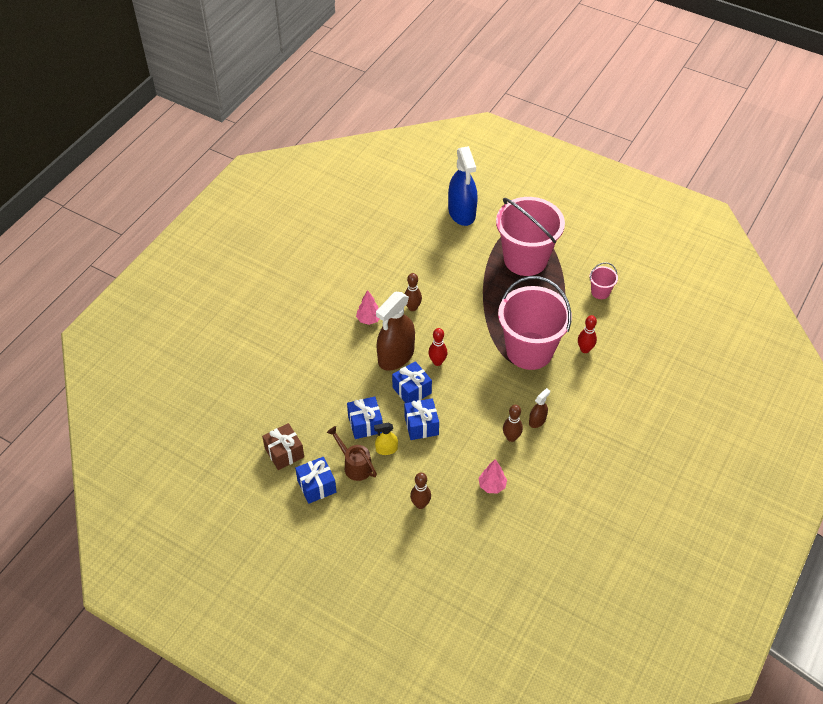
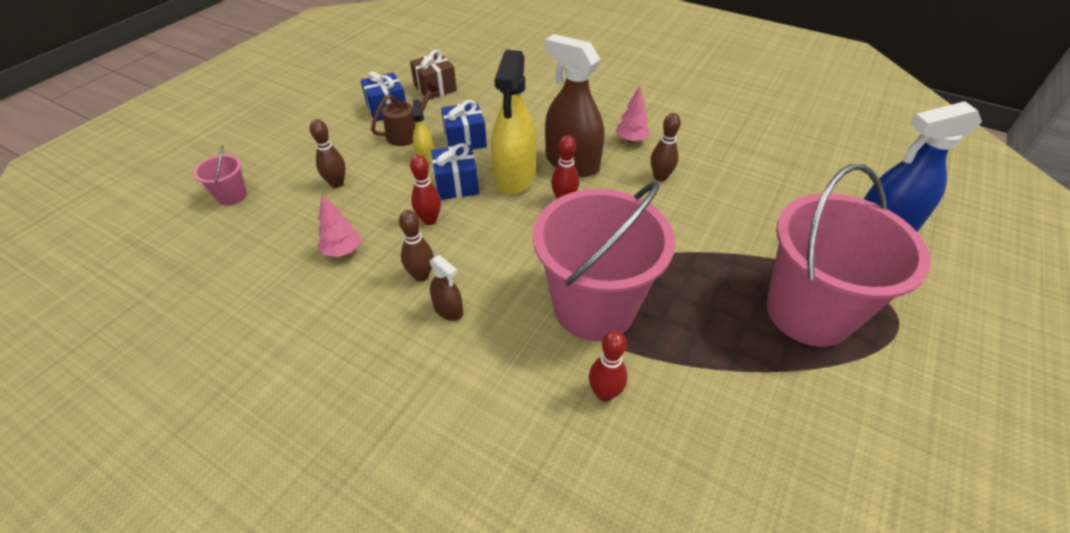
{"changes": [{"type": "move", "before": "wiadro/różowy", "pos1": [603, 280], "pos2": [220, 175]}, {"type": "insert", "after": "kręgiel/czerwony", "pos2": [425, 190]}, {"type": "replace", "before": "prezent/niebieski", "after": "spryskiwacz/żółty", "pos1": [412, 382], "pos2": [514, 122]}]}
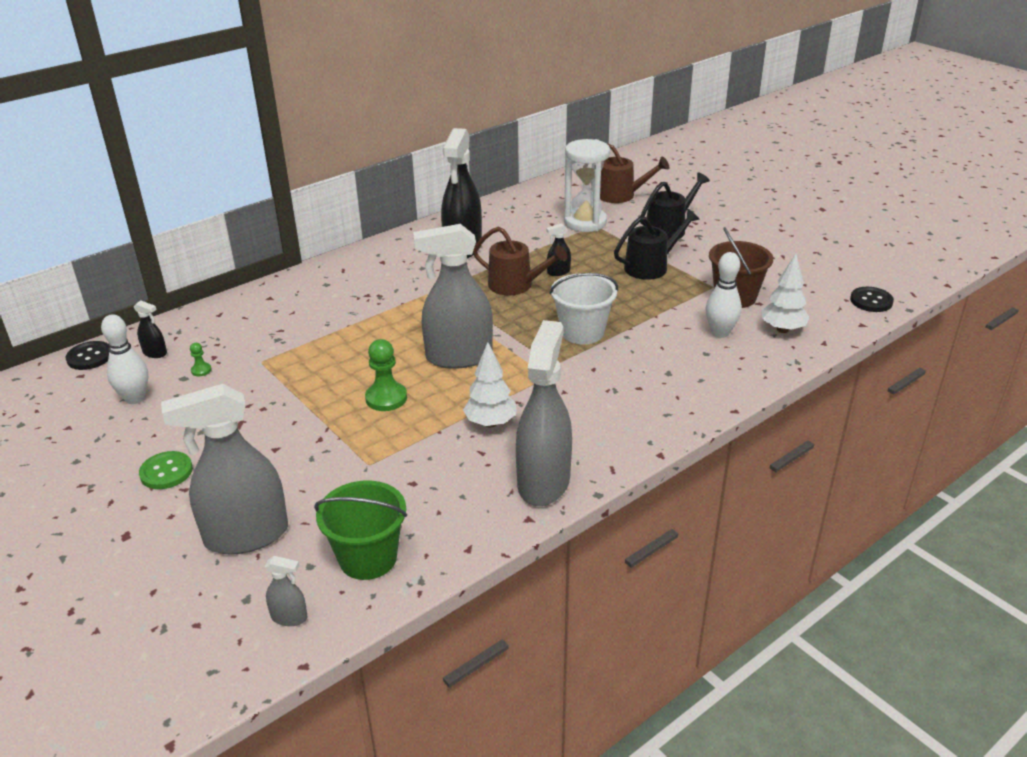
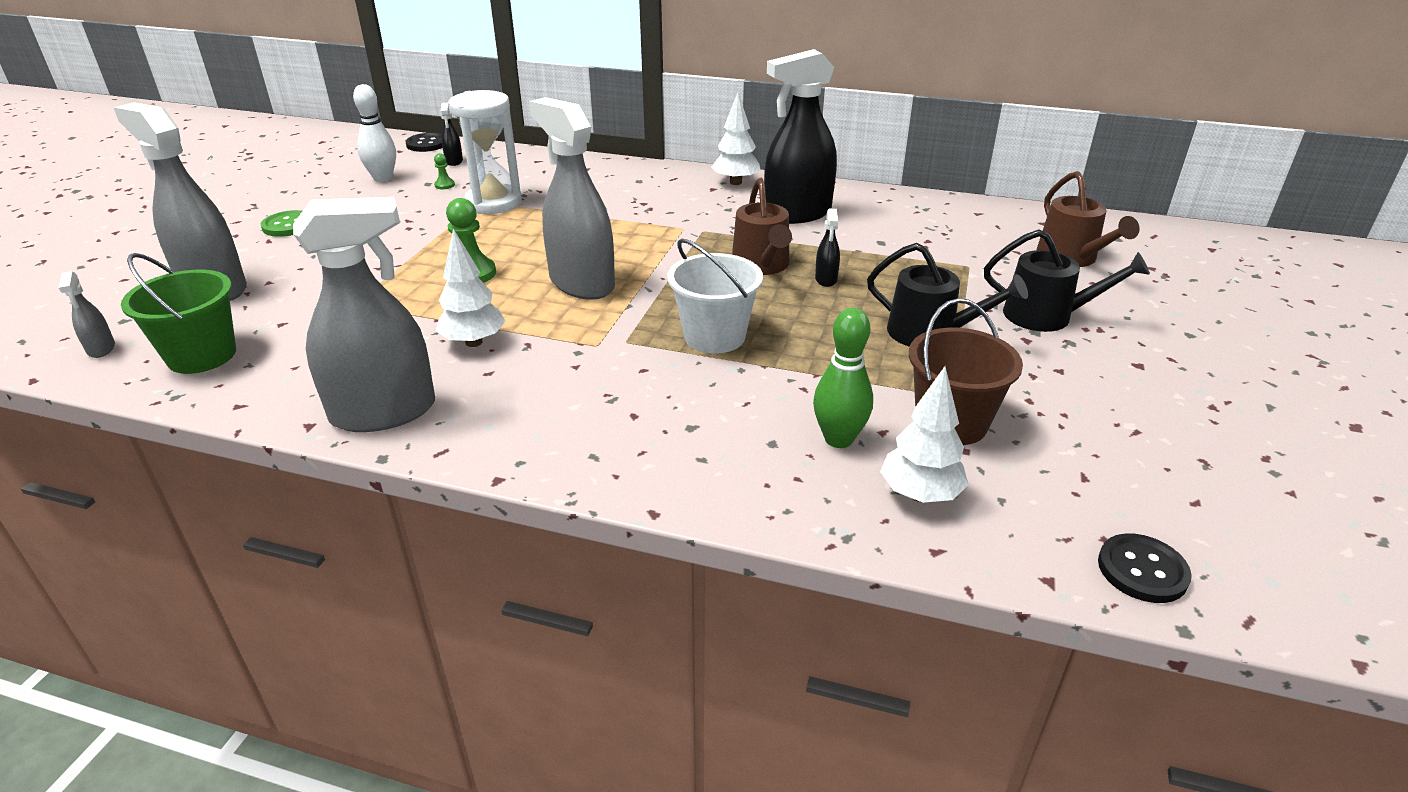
{"changes": [{"type": "move", "before": "klepsydra/biały", "pos1": [587, 185], "pos2": [485, 152]}, {"type": "insert", "after": "drzewko/biały", "pos2": [736, 138]}, {"type": "recolor", "before": "kręgiel/biały", "after": "kręgiel/zielony", "pos1": [723, 295], "pos2": [843, 378]}, {"type": "rotate", "before": "spryskiwacz/czarny", "pos1": [558, 249], "pos2": [827, 248], "turn": -120}]}
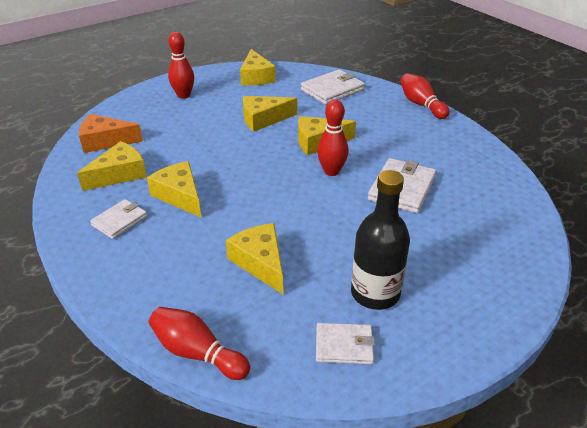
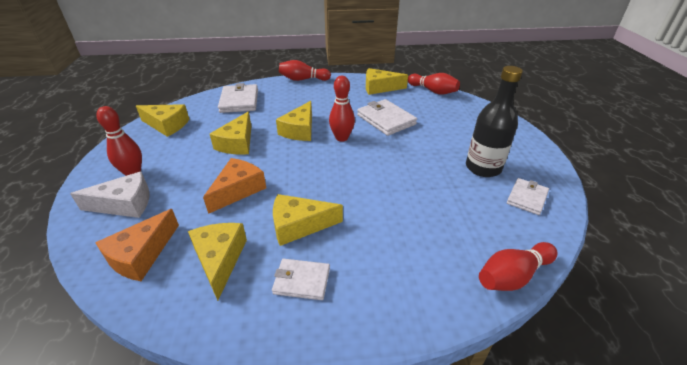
{"changes": [{"type": "insert", "after": "ser/biały", "pos2": [110, 195]}, {"type": "insert", "after": "ser/pomarańczowy", "pos2": [234, 186]}, {"type": "rotate", "before": "portfel/biały", "pos1": [119, 219], "pos2": [301, 279], "turn": -60}, {"type": "move", "before": "ser/żółty", "pos1": [254, 258], "pos2": [387, 81]}, {"type": "insert", "after": "kręgiel/czerwony", "pos2": [434, 84]}]}
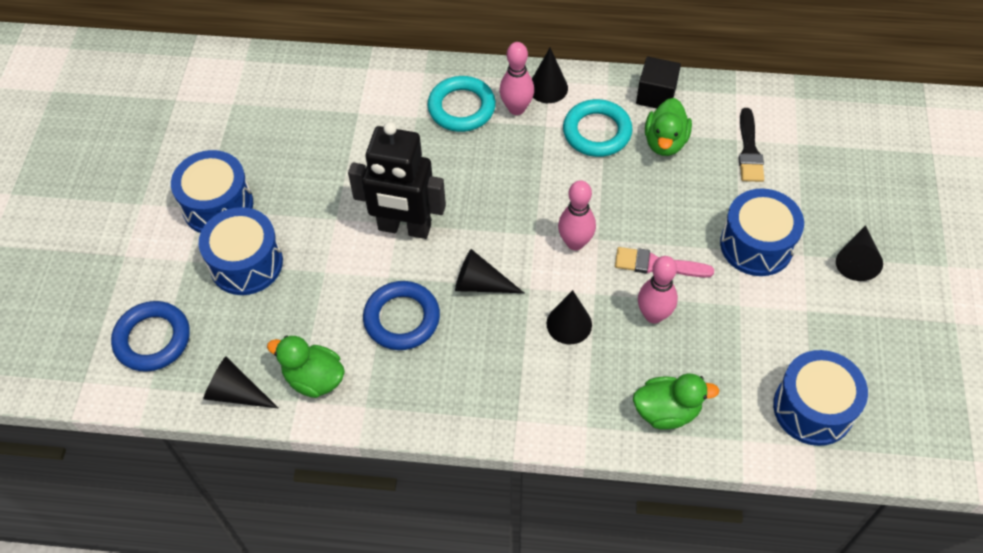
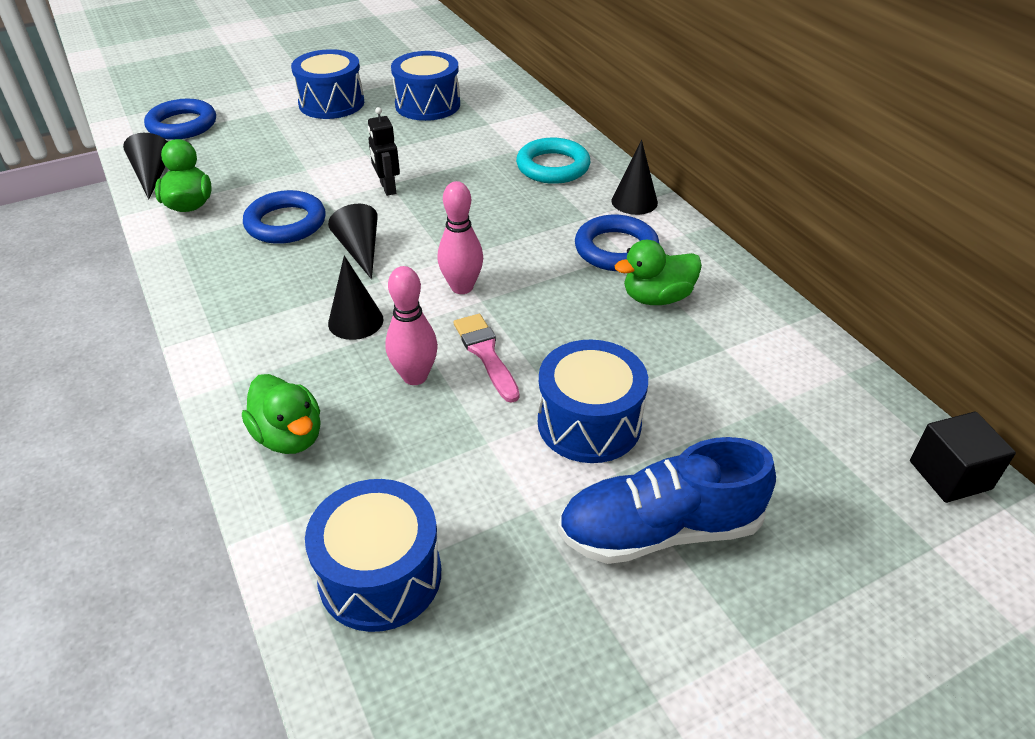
{"changes": [{"type": "resize", "before": "robot/czarny", "pos1": [397, 180], "pos2": [384, 151], "scale": 0.51}, {"type": "move", "before": "bęben/niebieski", "pos1": [241, 251], "pos2": [425, 86]}, {"type": "replace", "before": "stożek/czarny", "after": "but/niebieski", "pos1": [859, 253], "pos2": [667, 500]}, {"type": "recolor", "before": "pierścień/turkusowy", "after": "pierścień/niebieski", "pos1": [598, 128], "pos2": [617, 243]}, {"type": "move", "before": "sześcian/czarny", "pos1": [658, 82], "pos2": [963, 457]}, {"type": "delete", "before": "kręgiel/różowy", "pos1": [517, 78]}, {"type": "delete", "before": "pędzel/czarny", "pos1": [751, 145]}]}
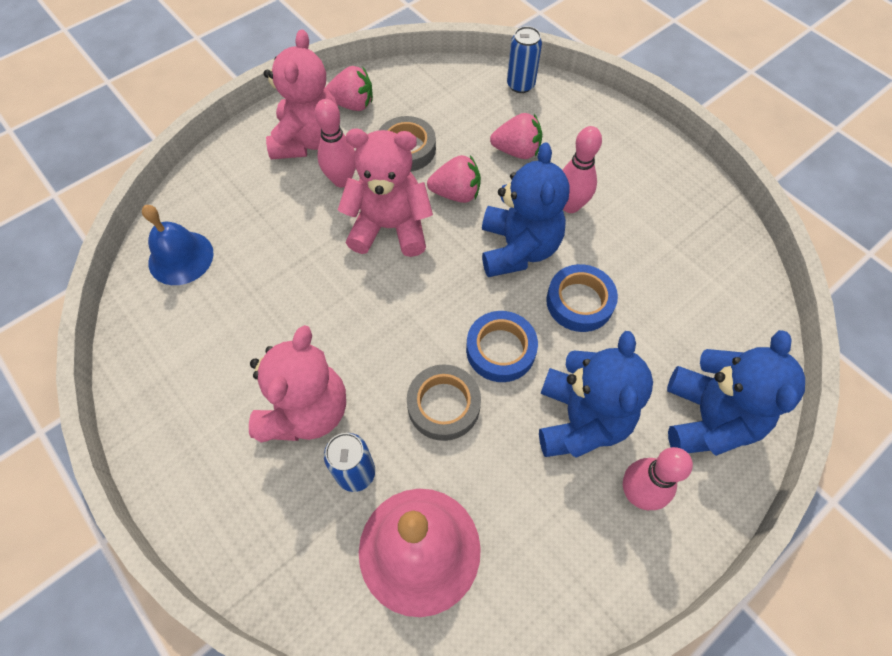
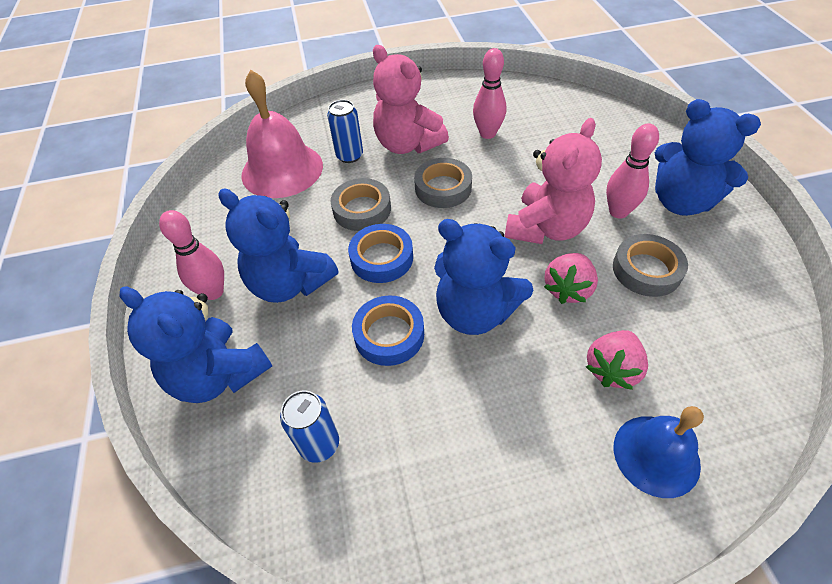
{"changes": [{"type": "move", "before": "puszka/niebieski", "pos1": [524, 59], "pos2": [309, 426]}, {"type": "insert", "after": "taśma klejąca/szary", "pos2": [443, 183]}, {"type": "move", "before": "kręgiel/różowy", "pos1": [582, 169], "pos2": [489, 93]}, {"type": "move", "before": "dzwonek/niebieski", "pos1": [178, 245], "pos2": [659, 452]}, {"type": "recolor", "before": "miś/różowy", "after": "miś/niebieski", "pos1": [302, 94], "pos2": [708, 157]}, {"type": "delete", "before": "truskawka/różowy", "pos1": [349, 88]}]}
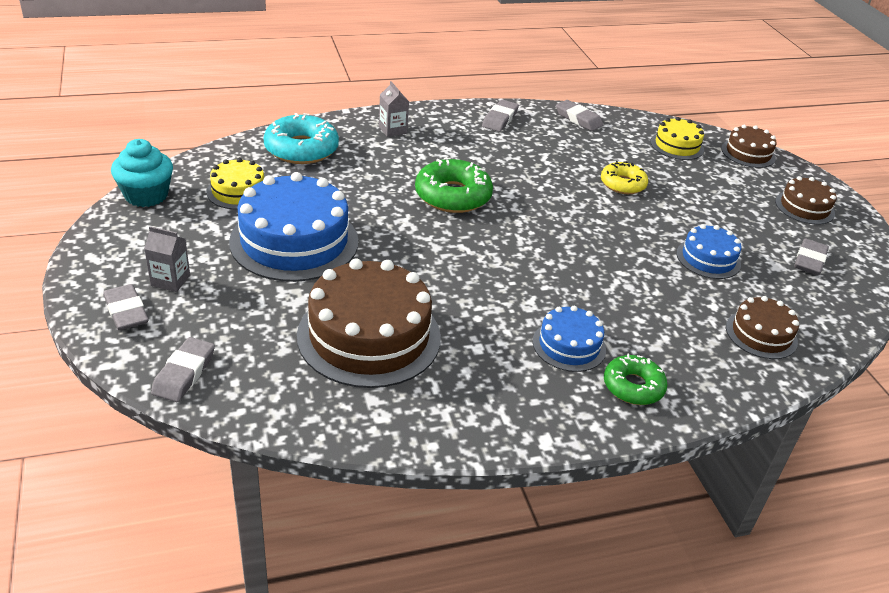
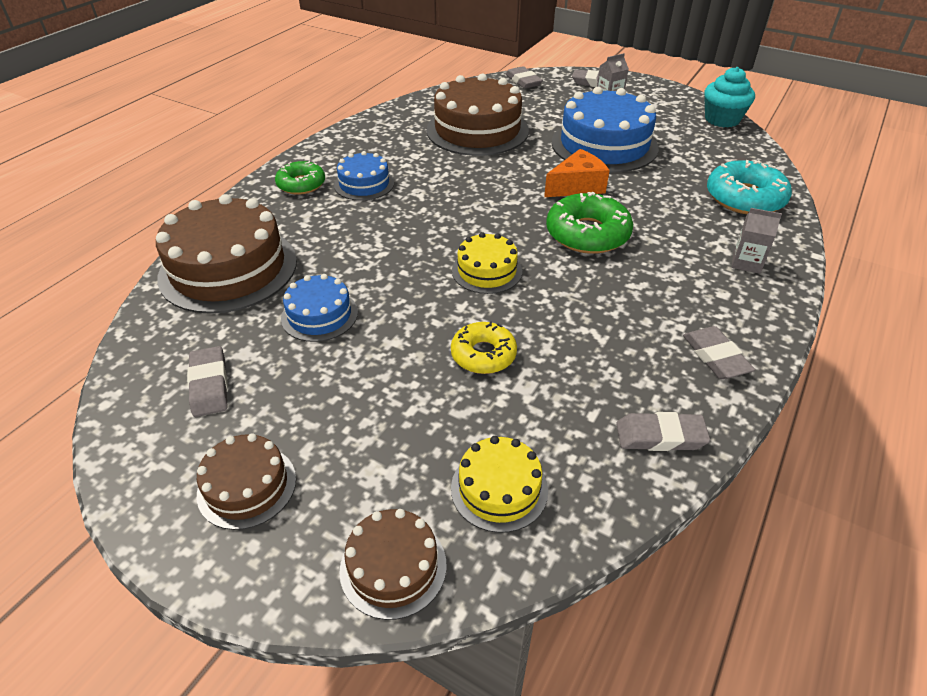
{"changes": [{"type": "resize", "before": "tort/brązowy", "pos1": [762, 327], "pos2": [226, 254], "scale": 1.92}, {"type": "move", "before": "tort/żółty", "pos1": [235, 183], "pos2": [487, 263]}, {"type": "insert", "after": "ser/pomarańczowy", "pos2": [577, 173]}]}
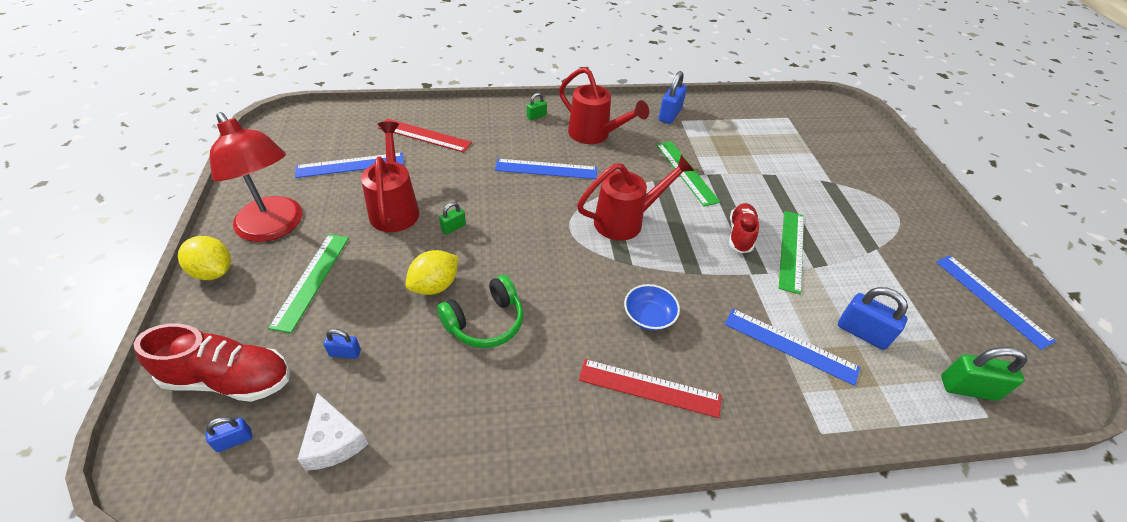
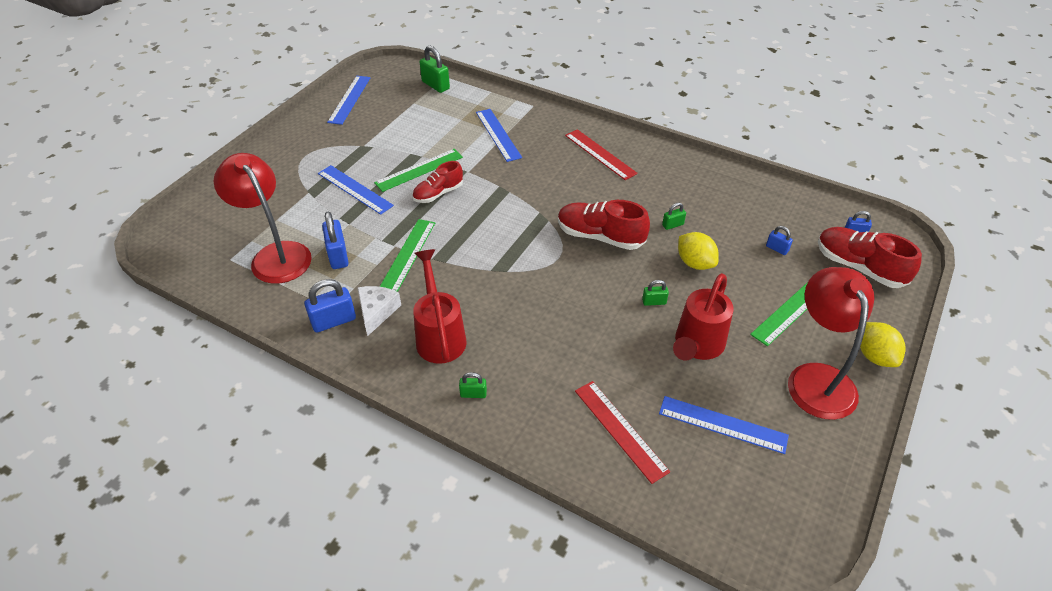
{"changes": [{"type": "insert", "after": "lampka/czerwony", "pos2": [263, 218]}, {"type": "move", "before": "linijka/niebieski", "pos1": [546, 169], "pos2": [356, 190]}, {"type": "move", "before": "kłódka/niebieski", "pos1": [873, 318], "pos2": [335, 240]}, {"type": "move", "before": "ser/biały", "pos1": [332, 432], "pos2": [379, 311]}, {"type": "insert", "after": "but/czerwony", "pos2": [604, 225]}, {"type": "replace", "before": "słuchawki/zielony", "after": "kłódka/zielony", "pos1": [480, 311], "pos2": [674, 216]}, {"type": "rotate", "before": "cytryna/żółty", "pos1": [432, 272], "pos2": [698, 251], "turn": 60}, {"type": "delete", "before": "konewka/czerwony", "pos1": [635, 198]}, {"type": "delete", "before": "miska/niebieski", "pos1": [652, 307]}]}
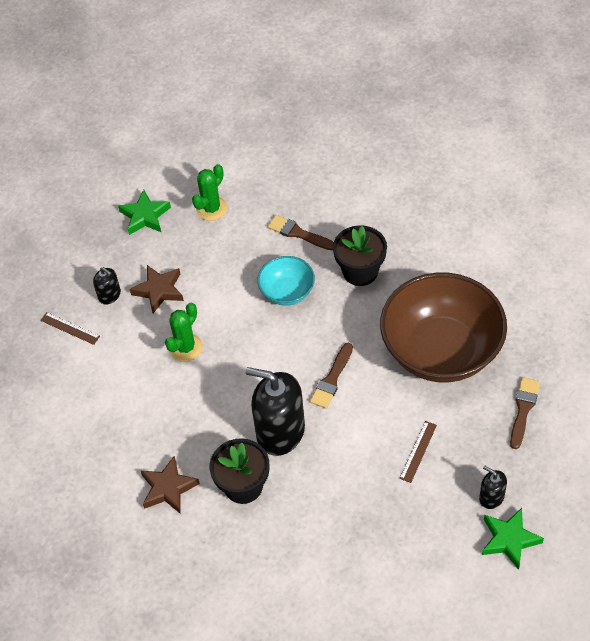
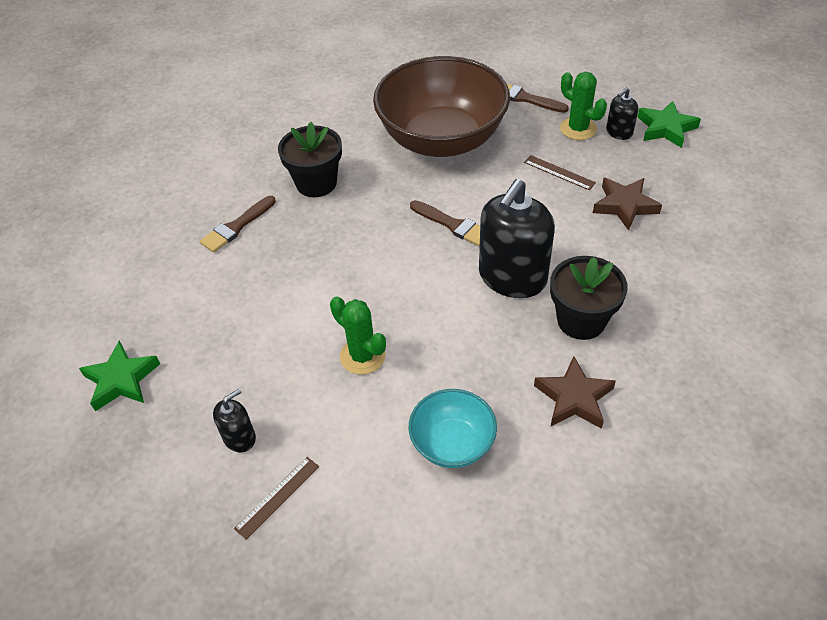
{"changes": [{"type": "move", "before": "miska/turkusowy", "pos1": [286, 281], "pos2": [453, 428]}, {"type": "move", "before": "kaktus/zielony", "pos1": [209, 192], "pos2": [583, 106]}, {"type": "move", "before": "gwiazda/brązowy", "pos1": [157, 289], "pos2": [627, 204]}]}
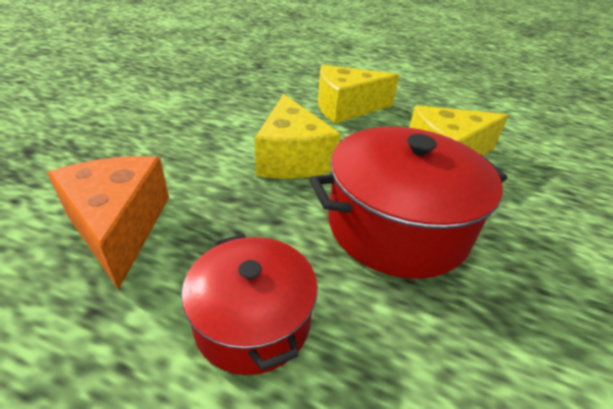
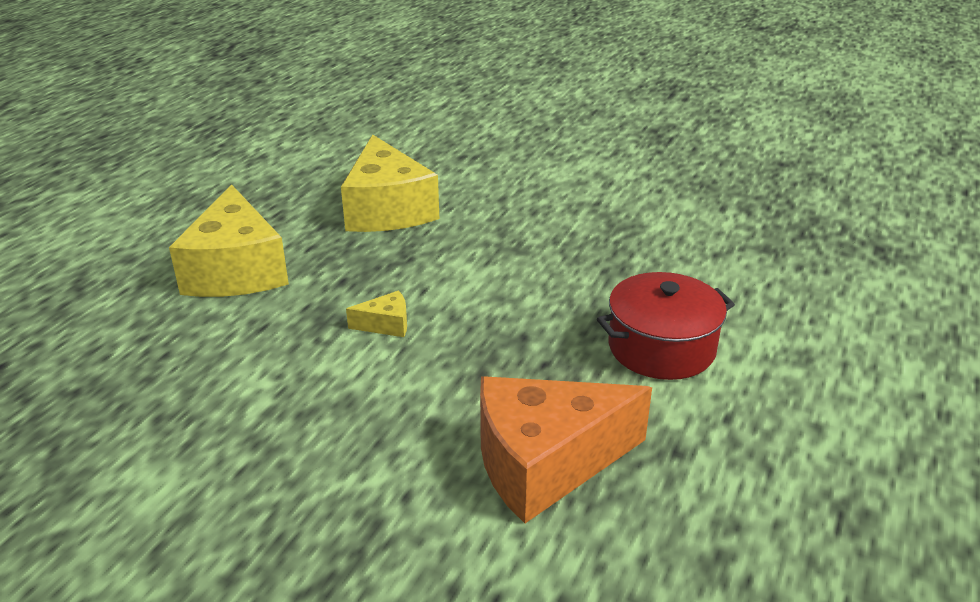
{"changes": [{"type": "resize", "before": "ser/żółty", "pos1": [298, 136], "pos2": [376, 314], "scale": 0.42}, {"type": "delete", "before": "garnek/czerwony", "pos1": [408, 203]}]}
